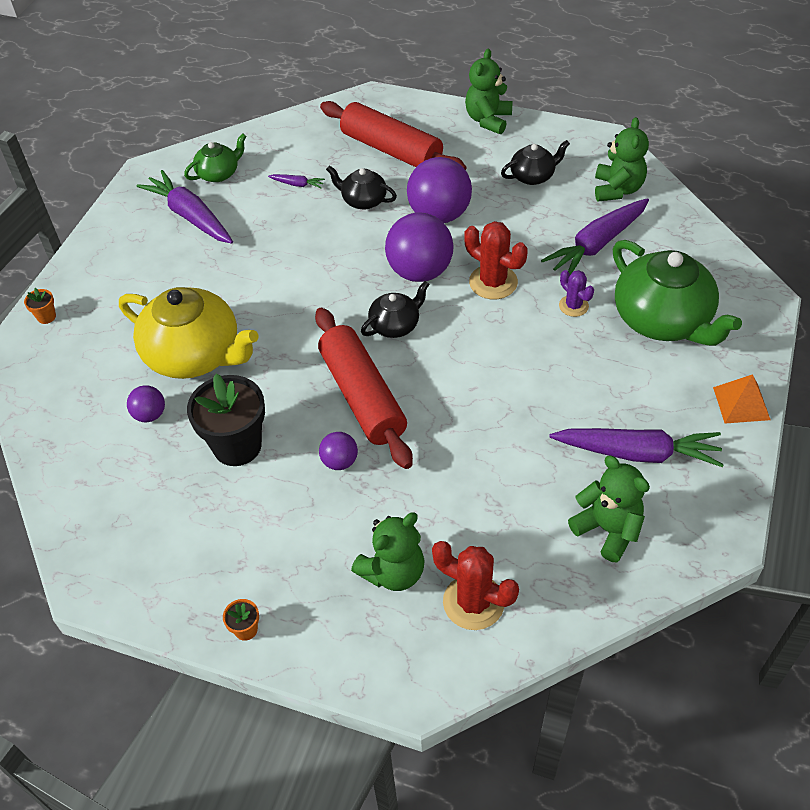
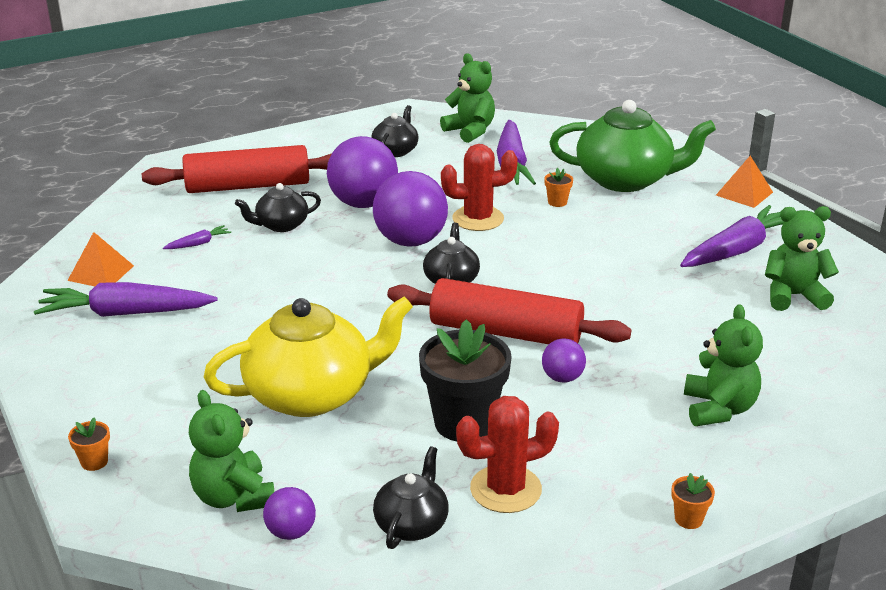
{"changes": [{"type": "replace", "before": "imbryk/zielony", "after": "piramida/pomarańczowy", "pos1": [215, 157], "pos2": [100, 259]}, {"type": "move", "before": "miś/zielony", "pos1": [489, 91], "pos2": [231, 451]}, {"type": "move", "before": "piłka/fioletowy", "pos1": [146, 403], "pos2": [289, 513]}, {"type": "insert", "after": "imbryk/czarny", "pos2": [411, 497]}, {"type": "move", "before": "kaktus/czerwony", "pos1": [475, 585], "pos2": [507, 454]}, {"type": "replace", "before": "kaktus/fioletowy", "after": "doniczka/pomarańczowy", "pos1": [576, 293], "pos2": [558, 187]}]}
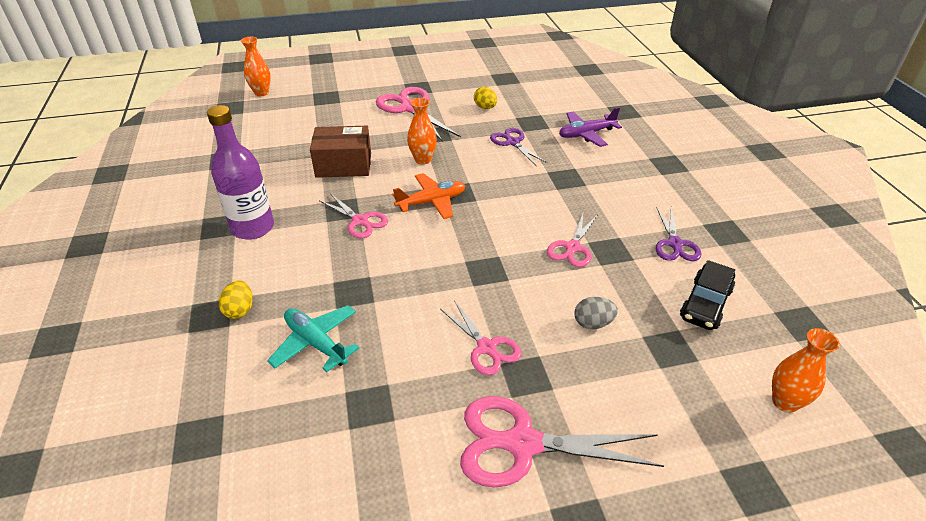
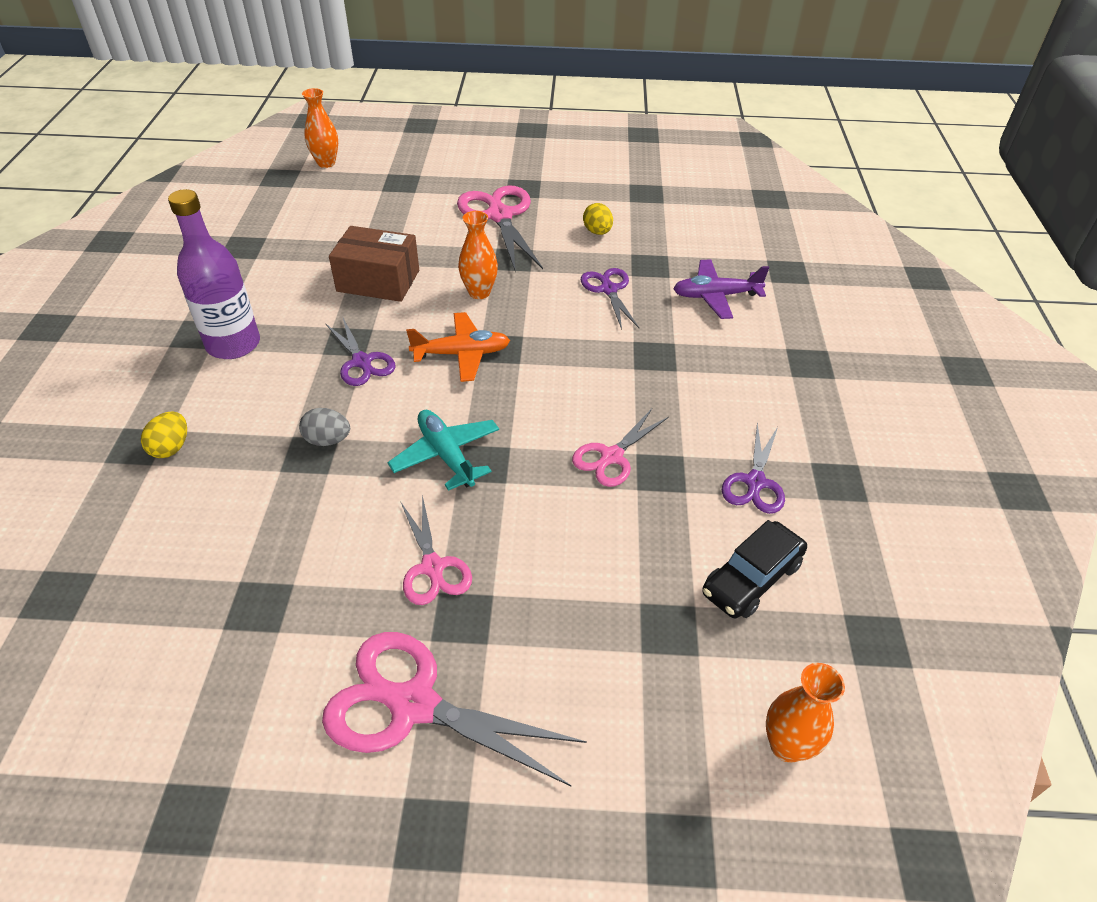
{"changes": [{"type": "move", "before": "jajko/szary", "pos1": [596, 313], "pos2": [324, 427]}, {"type": "recolor", "before": "nożyczki/różowy", "after": "nożyczki/fioletowy", "pos1": [353, 215], "pos2": [360, 351]}, {"type": "move", "before": "samolot/turkusowy", "pos1": [313, 338], "pos2": [443, 450]}]}
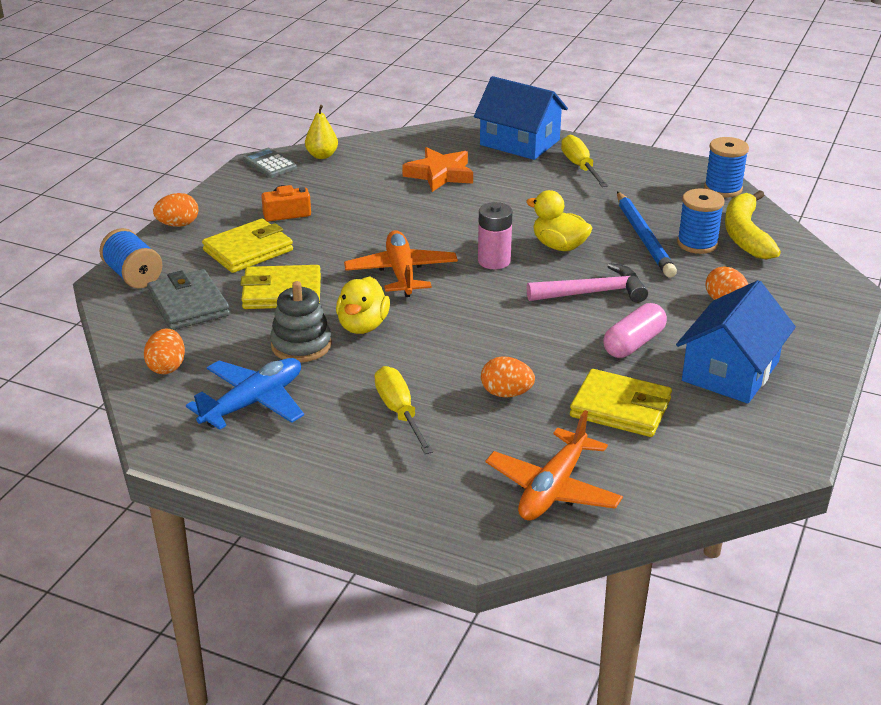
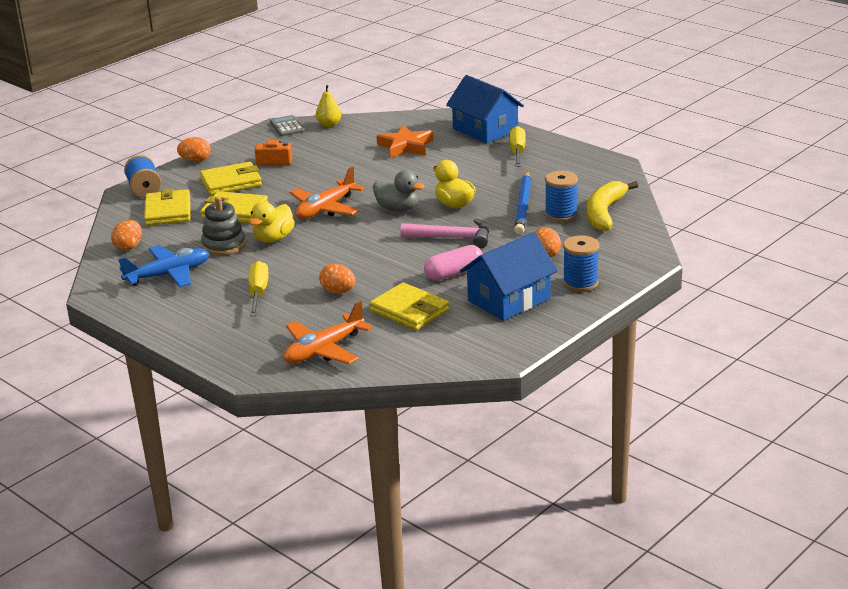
{"changes": [{"type": "recolor", "before": "portfel/szary", "after": "portfel/żółty", "pos1": [188, 299], "pos2": [167, 207]}, {"type": "rotate", "before": "samolot/pomarańczowy", "pos1": [401, 263], "pos2": [327, 192], "turn": -150}, {"type": "replace", "before": "bateria/różowy", "after": "kaczka/szary", "pos1": [495, 235], "pos2": [399, 191]}, {"type": "move", "before": "szpulka/niebieski", "pos1": [726, 167], "pos2": [581, 263]}]}
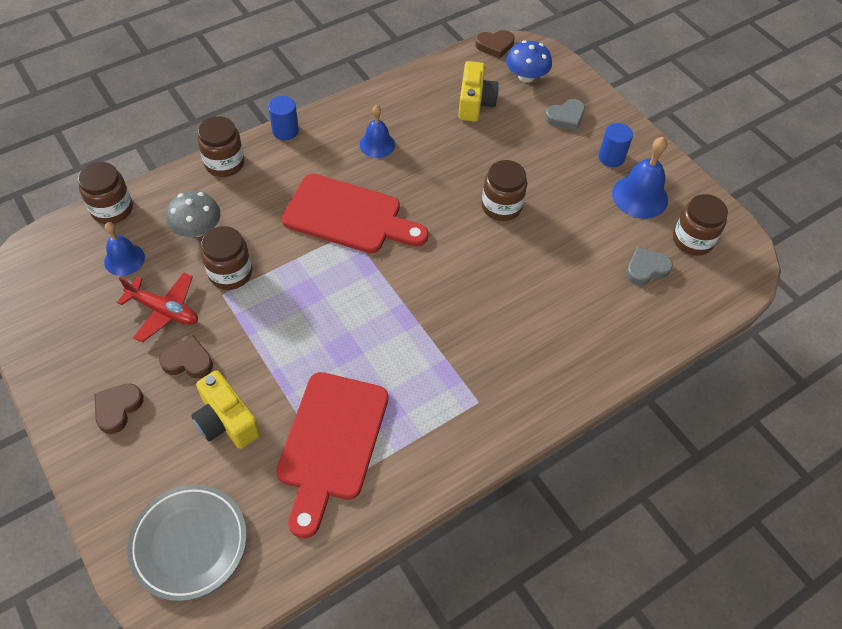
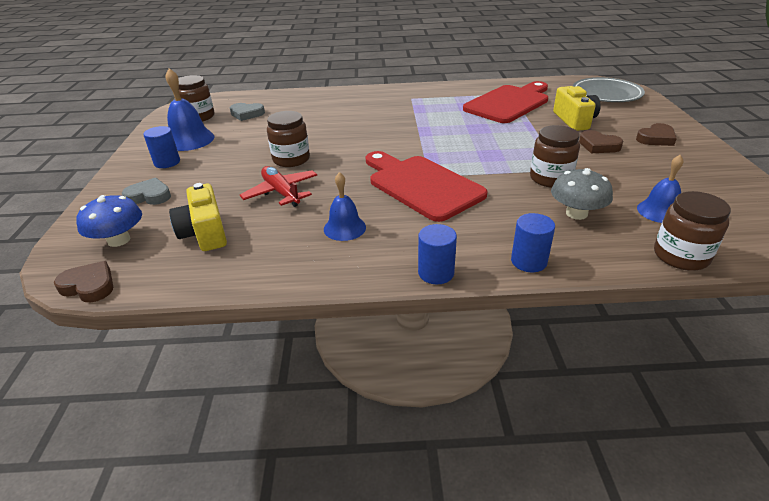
{"changes": [{"type": "rotate", "before": "aparat fotograficzny/żółty", "pos1": [478, 91], "pos2": [198, 217], "turn": -60}, {"type": "move", "before": "samolot/czerwony", "pos1": [157, 307], "pos2": [278, 186]}, {"type": "replace", "before": "słoik/brązowy", "after": "walec/niebieski", "pos1": [221, 146], "pos2": [533, 242]}]}
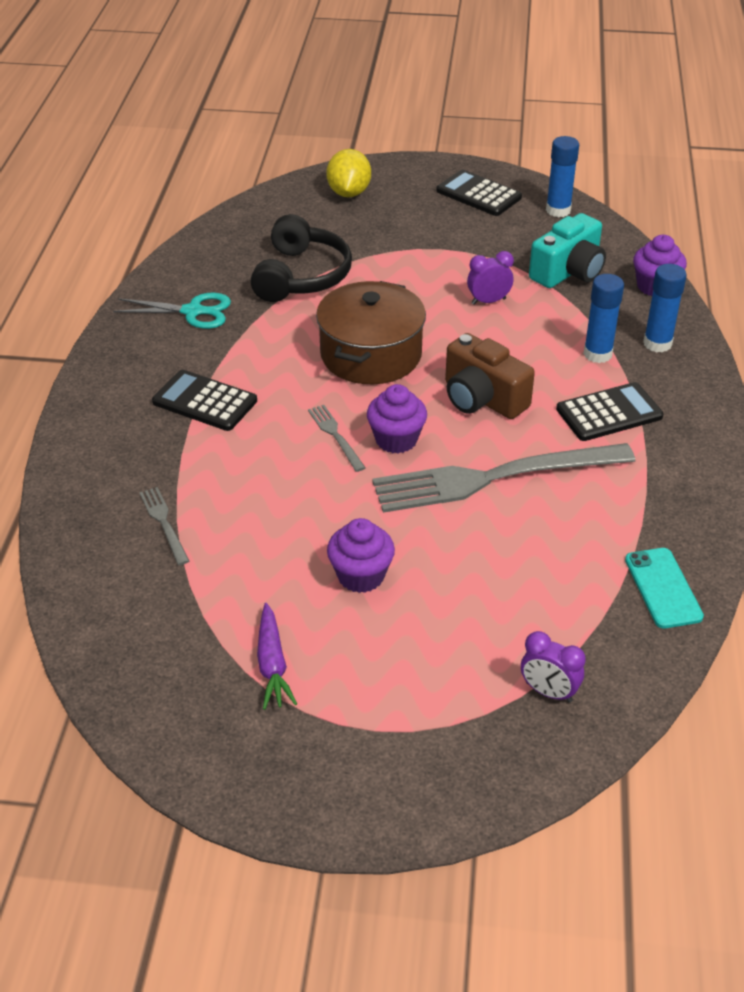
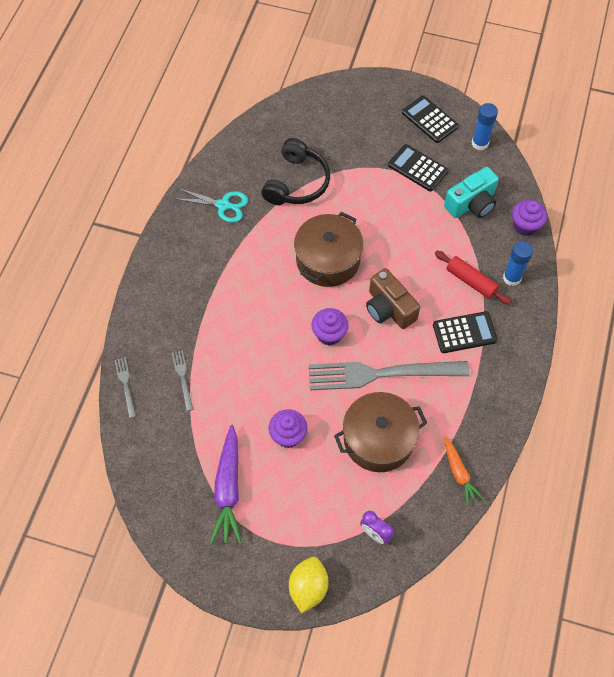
{"changes": [{"type": "move", "before": "widelec/szary", "pos1": [337, 438], "pos2": [125, 387]}, {"type": "resize", "before": "marchewka/fioletowy", "pos1": [277, 656], "pos2": [226, 484], "scale": 1.64}, {"type": "move", "before": "cytryna/żółty", "pos1": [348, 173], "pos2": [308, 585]}, {"type": "insert", "after": "garnek/brązowy", "pos2": [380, 432]}, {"type": "move", "before": "kalkulator/czarny", "pos1": [204, 400], "pos2": [418, 167]}, {"type": "replace", "before": "klej w sztyfcie/niebieski", "after": "wałek do ciasta/czerwony", "pos1": [603, 318], "pos2": [473, 278]}, {"type": "replace", "before": "telefon/turkusowy", "after": "marchewka/pomarańczowy", "pos1": [664, 588], "pos2": [464, 471]}, {"type": "delete", "before": "budzik/fioletowy", "pos1": [490, 278]}]}
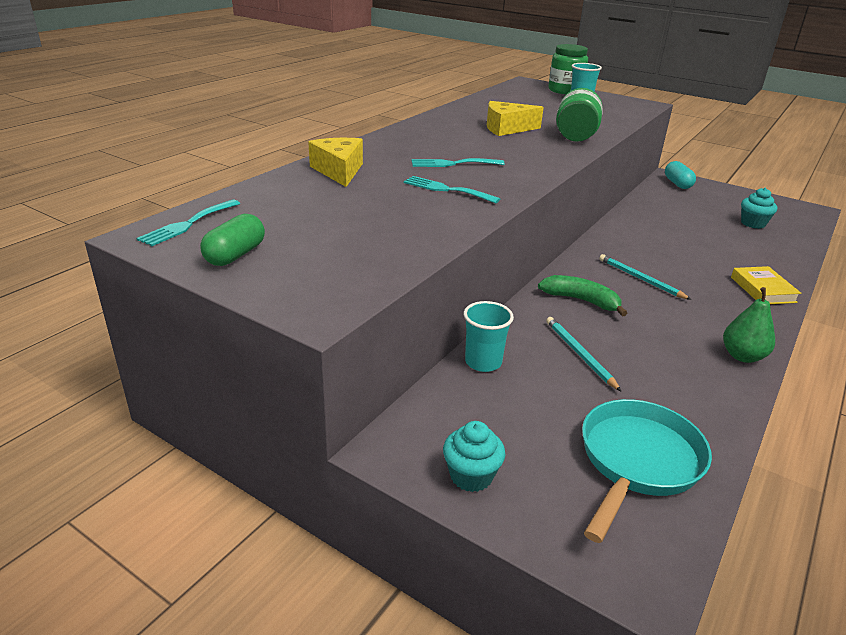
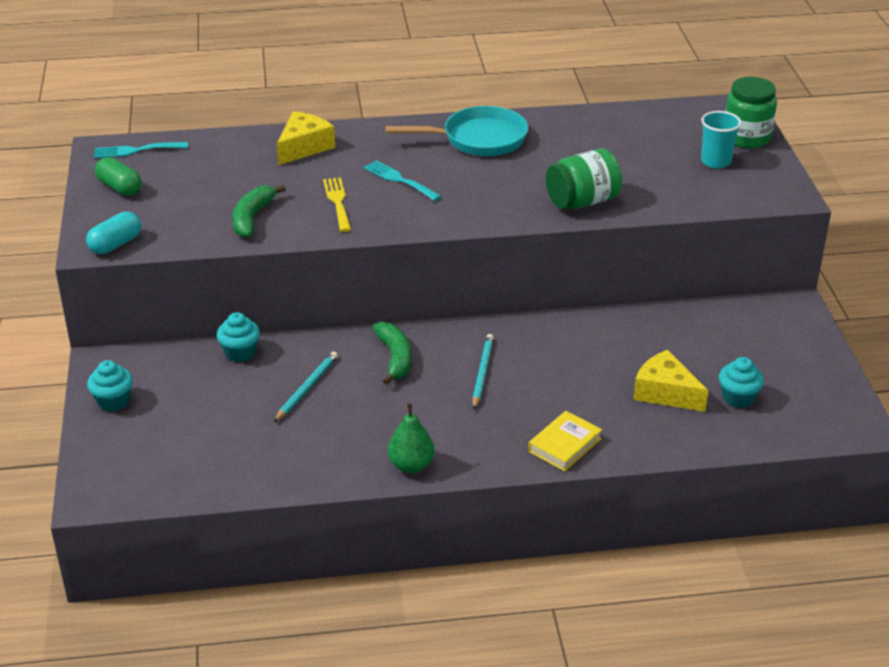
{"changes": [{"type": "move", "before": "kapsułka/turkusowy", "pos1": [680, 175], "pos2": [113, 232]}, {"type": "rotate", "before": "kapsułka/zielony", "pos1": [232, 240], "pos2": [118, 176], "turn": 60}, {"type": "replace", "before": "szklanka/turkusowy", "after": "muffinka/turkusowy", "pos1": [489, 336], "pos2": [238, 337]}, {"type": "insert", "after": "banan/zielony", "pos2": [259, 211]}, {"type": "recolor", "before": "widelec/turkusowy", "after": "widelec/żółty", "pos1": [452, 189], "pos2": [337, 204]}, {"type": "move", "before": "patelnia/turkusowy", "pos1": [647, 471], "pos2": [456, 131]}, {"type": "move", "before": "ser/żółty", "pos1": [515, 118], "pos2": [671, 381]}]}
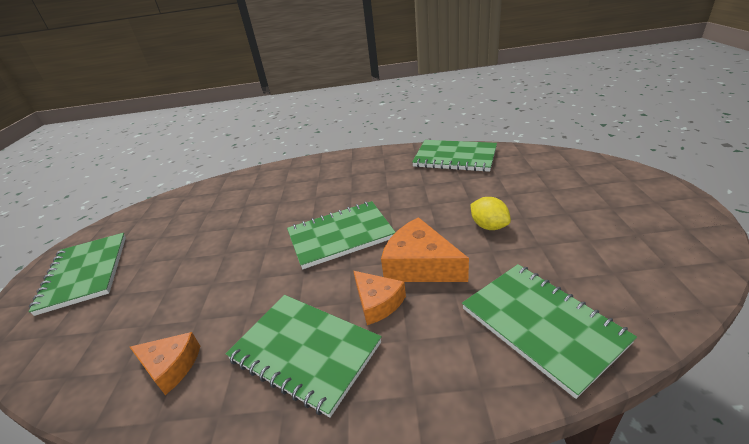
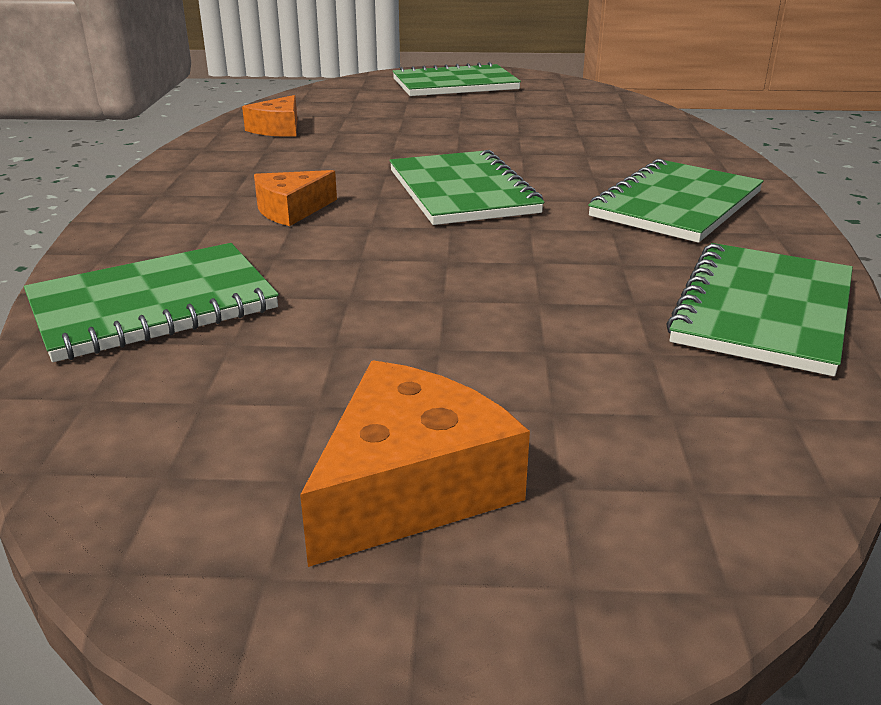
{"changes": [{"type": "move", "before": "ser/pomarańczowy", "pos1": [425, 249], "pos2": [415, 463]}, {"type": "move", "before": "zeszyt/zielony", "pos1": [304, 356], "pos2": [676, 201]}, {"type": "delete", "before": "cytryna/żółty", "pos1": [491, 213]}]}
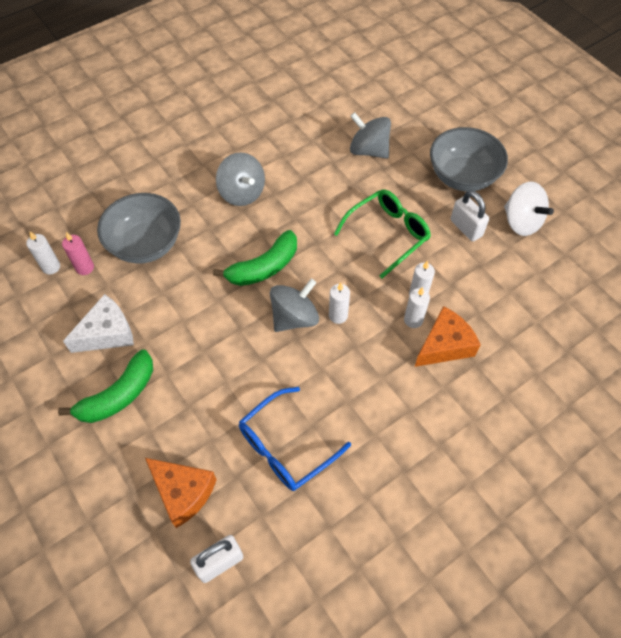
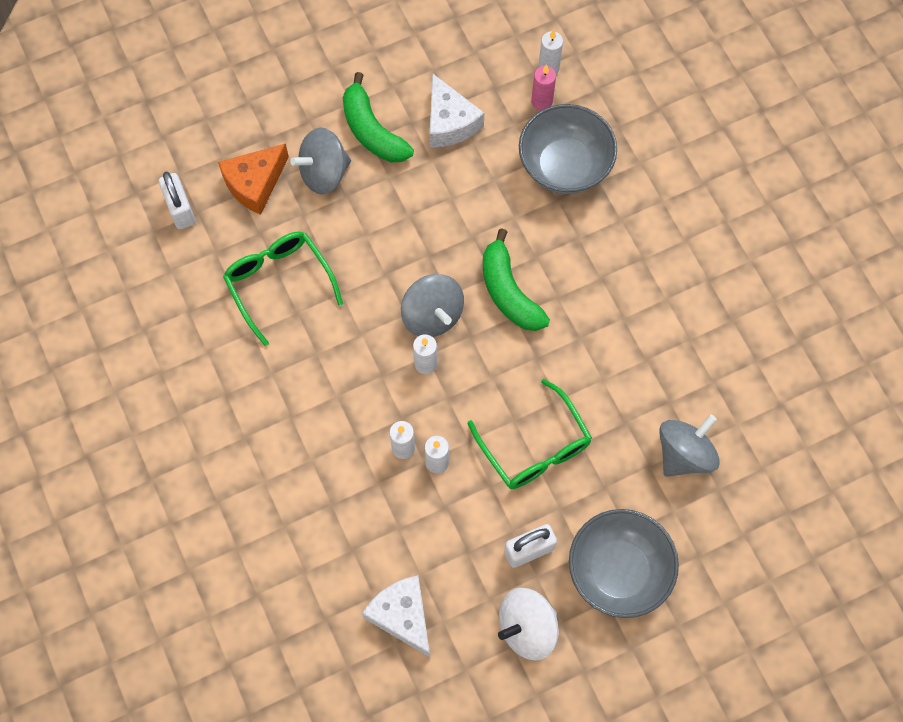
{"changes": [{"type": "recolor", "before": "okulary/niebieski", "after": "okulary/zielony", "pos1": [295, 439], "pos2": [283, 289]}, {"type": "move", "before": "bączek/szary", "pos1": [240, 179], "pos2": [320, 161]}, {"type": "insert", "after": "ser/biały", "pos2": [396, 616]}, {"type": "delete", "before": "ser/pomarańczowy", "pos1": [448, 336]}]}
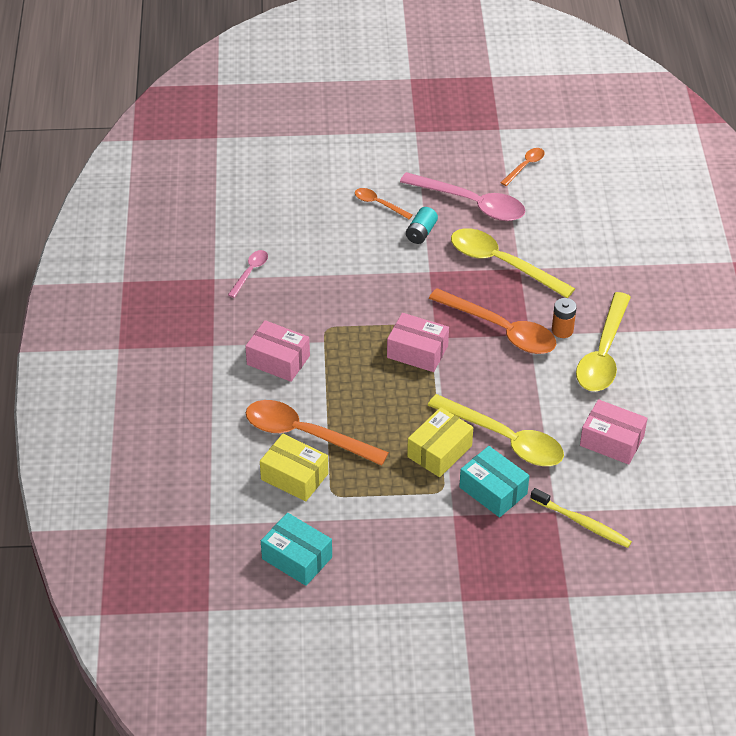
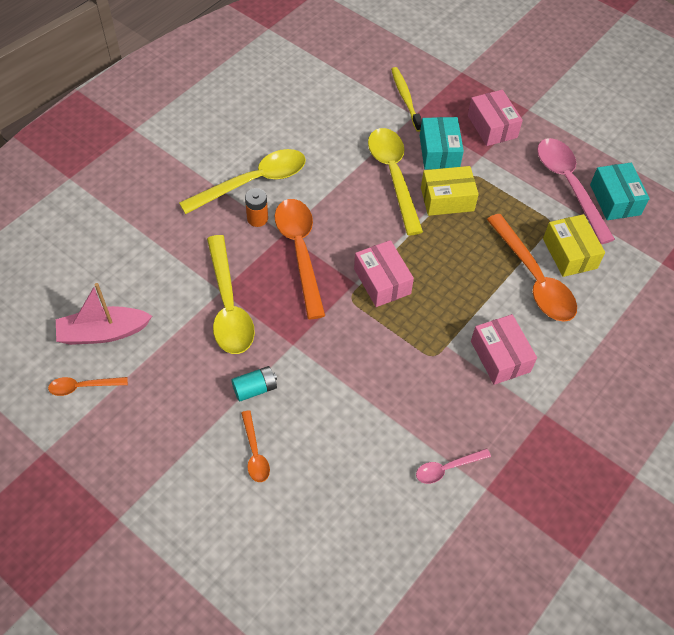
{"changes": [{"type": "insert", "after": "łódka/różowy", "pos2": [104, 314]}, {"type": "move", "before": "pudełko/różowy", "pos1": [614, 432], "pos2": [495, 118]}, {"type": "move", "before": "łyżka/różowy", "pos1": [462, 196], "pos2": [576, 191]}]}
